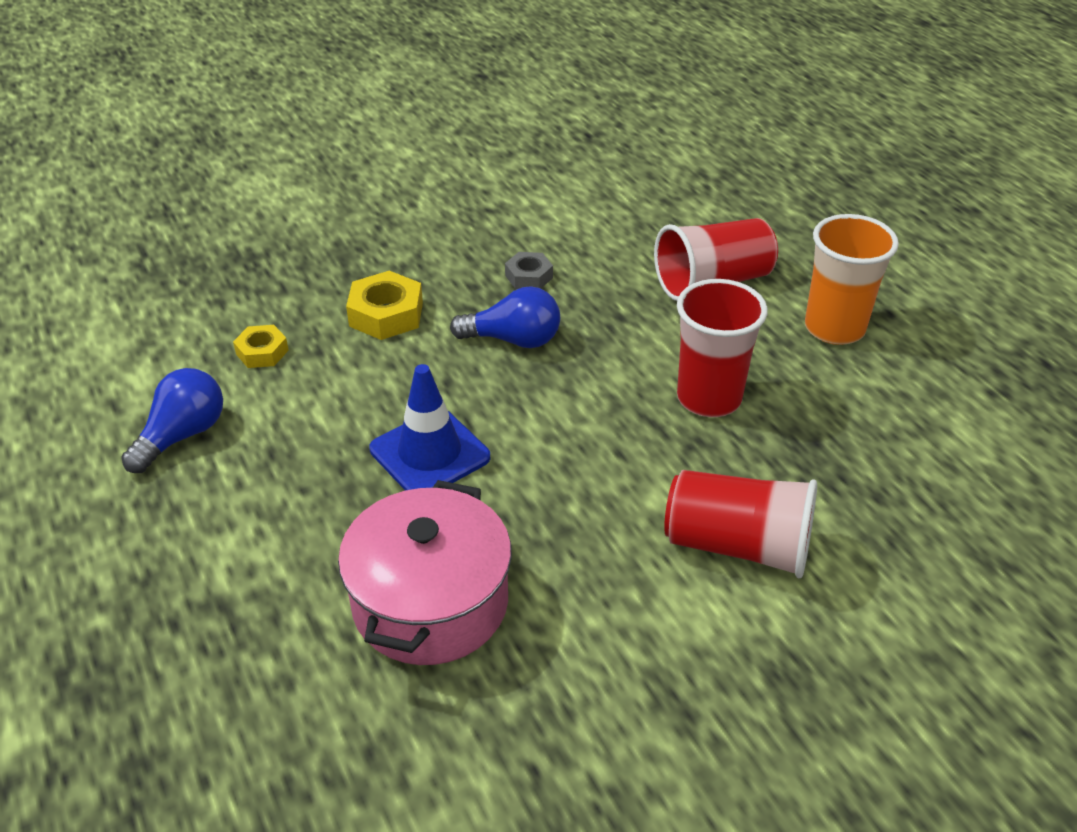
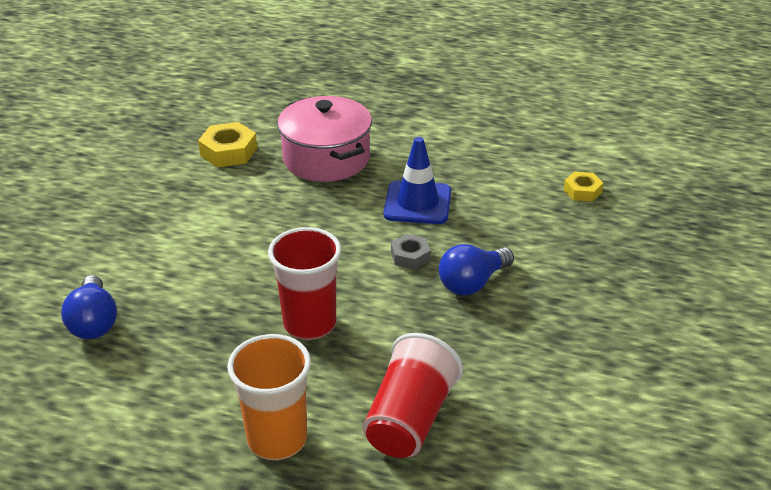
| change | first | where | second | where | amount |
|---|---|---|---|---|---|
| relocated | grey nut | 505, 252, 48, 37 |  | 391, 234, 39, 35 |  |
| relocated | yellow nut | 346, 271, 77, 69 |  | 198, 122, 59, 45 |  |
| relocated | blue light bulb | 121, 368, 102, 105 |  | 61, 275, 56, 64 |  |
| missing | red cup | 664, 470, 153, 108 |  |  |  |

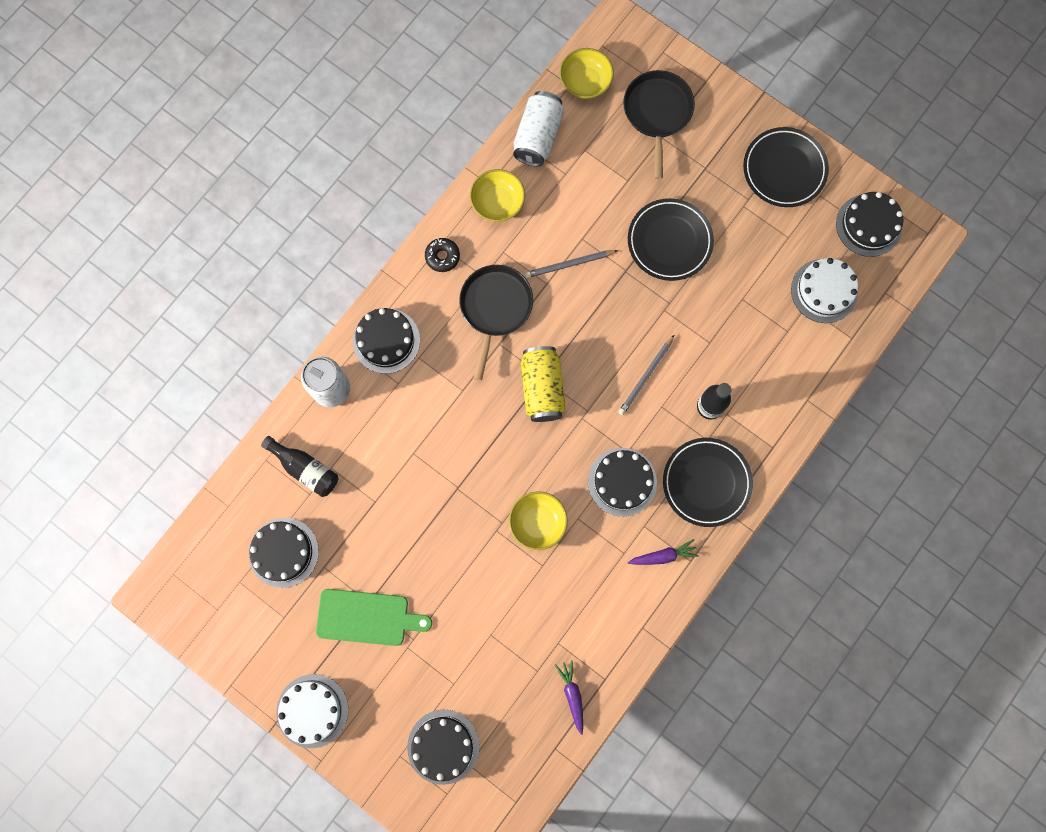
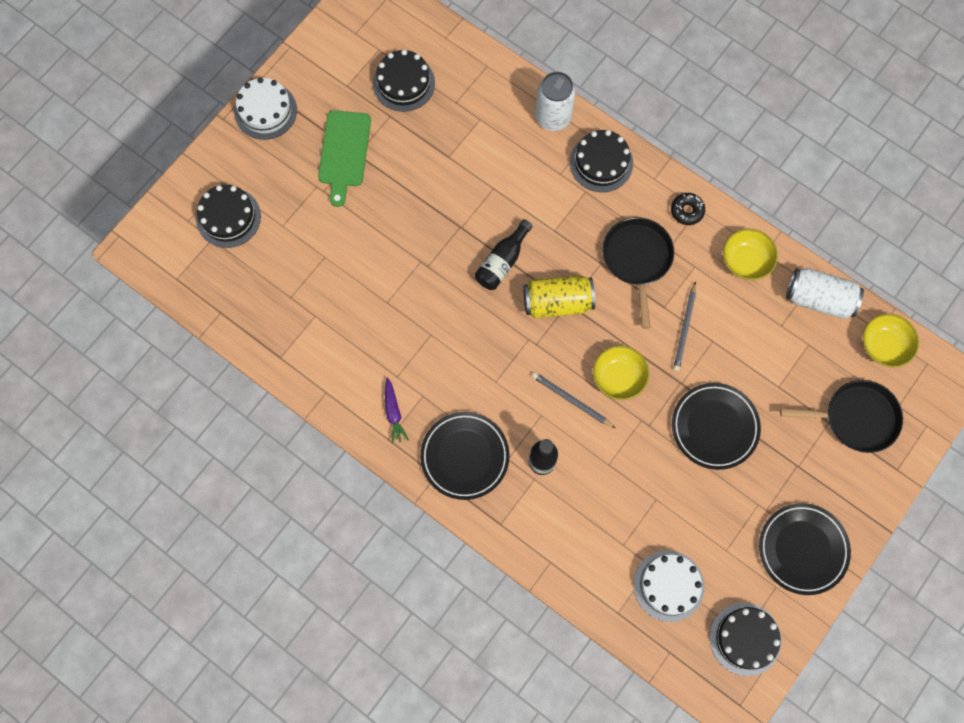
| change | first | where | second | where | amount |
|---|---|---|---|---|---|
| spun | grey pencil | 525, 250, 93, 28 |  | 673, 281, 23, 90 | 150 degrees counterclockwise |
| spun | black pan | 459, 265, 74, 116 |  | 603, 217, 71, 112 | 105 degrees counterclockwise |
| relocated | black bottle | 261, 436, 77, 61 |  | 475, 219, 58, 71 |  |
| missing | black cake | 588, 448, 69, 68 |  |  |  |
| relocated | yellow bowl | 509, 491, 59, 59 |  | 593, 346, 56, 54 |  |
| missing | purple carrot | 555, 660, 28, 75 |  |  |  |

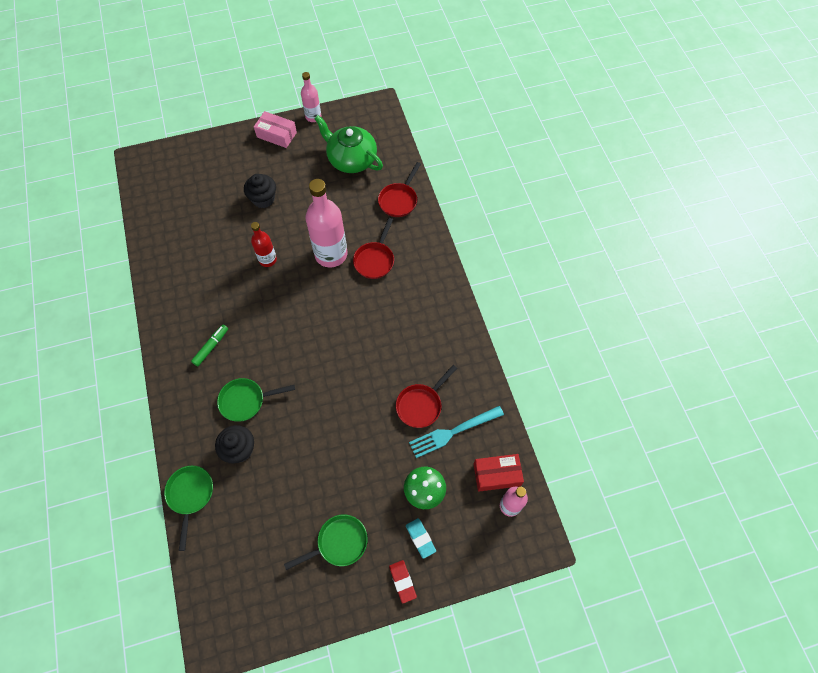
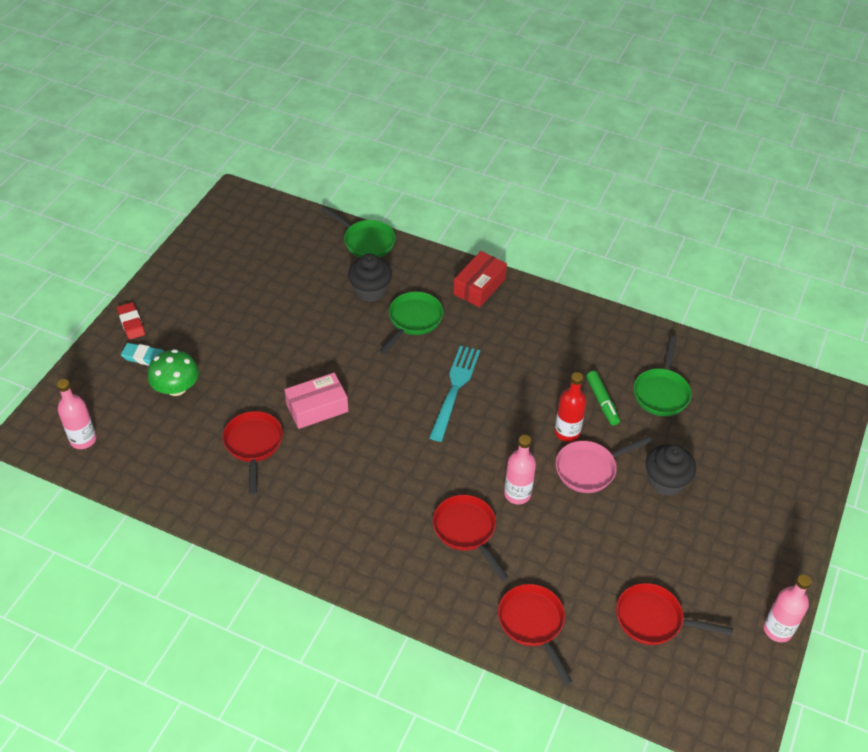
| change | first | where | second | where | amount |
|---|---|---|---|---|---|
| relocated | pink box | 254, 111, 43, 37 |  | 284, 373, 64, 56 |  |
| exchanged | green teapot | 315, 115, 68, 58 | red pan | 616, 583, 117, 62 |  |
| size | pink bottle | 305, 179, 42, 88 |  | 504, 435, 32, 70 | x0.55 |
| relocated | green marker | 191, 325, 37, 41 |  | 586, 371, 34, 54 |  |
| relocated | turquoise fork | 409, 406, 95, 52 |  | 429, 345, 51, 97 |  |
| relocated | red box | 473, 454, 51, 38 |  | 453, 251, 54, 56 |  |
| relocated | green pan | 284, 514, 84, 56 |  | 634, 337, 58, 79 |  |
| spun | red eraser | 389, 560, 28, 44 |  | 117, 302, 28, 38 | 45 degrees clockwise |
| appeared |  |  | pink pan | 555, 436, 97, 57 |  |

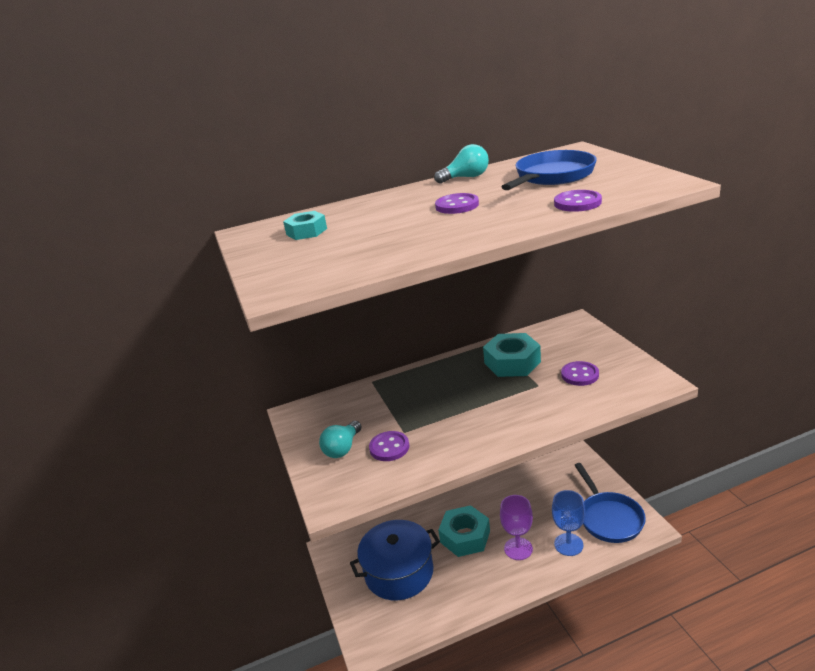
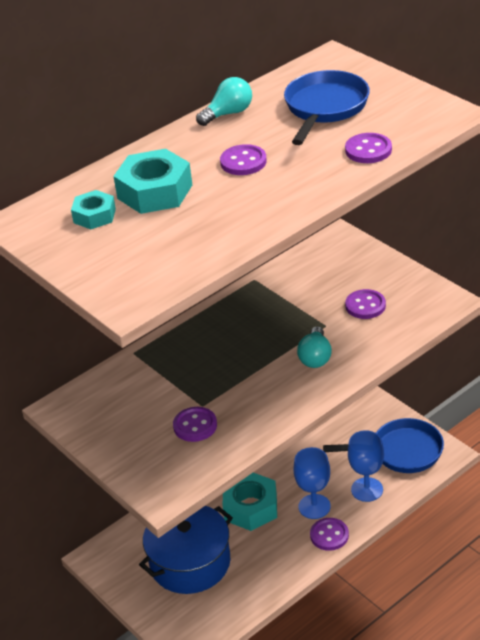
| change | first | where | second | where | amount |
|---|---|---|---|---|---|
| relocated | turquoise nut | 483, 333, 58, 44 |  | 114, 149, 78, 65 |  |
| relocated | turquoise light bulb | 319, 421, 43, 37 |  | 297, 326, 35, 42 |  |
| spun | blue pan | 574, 463, 72, 80 |  | 323, 418, 121, 55 | 60 degrees counterclockwise |
| colour | purple goblet | 500, 495, 33, 65 | blue goblet | 294, 447, 37, 72 |  |
| appeared |  |  | purple button | 310, 518, 39, 33 |  |

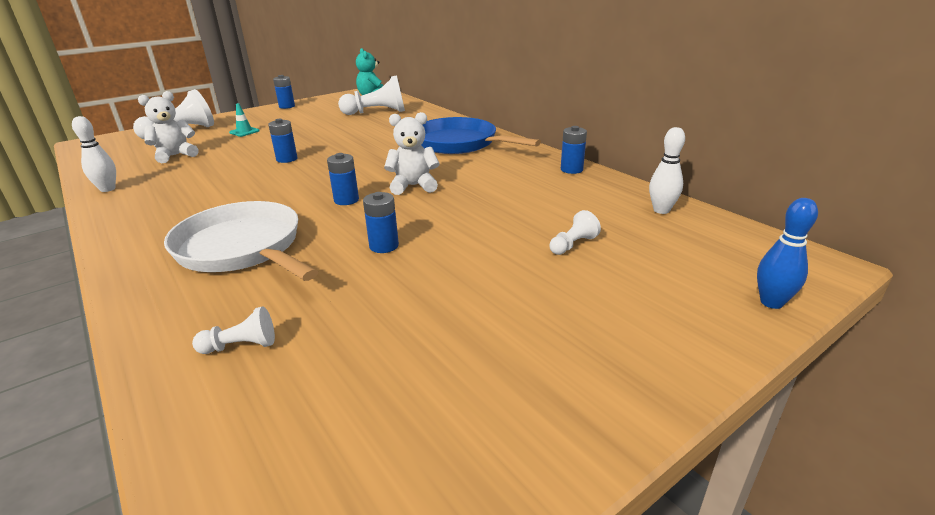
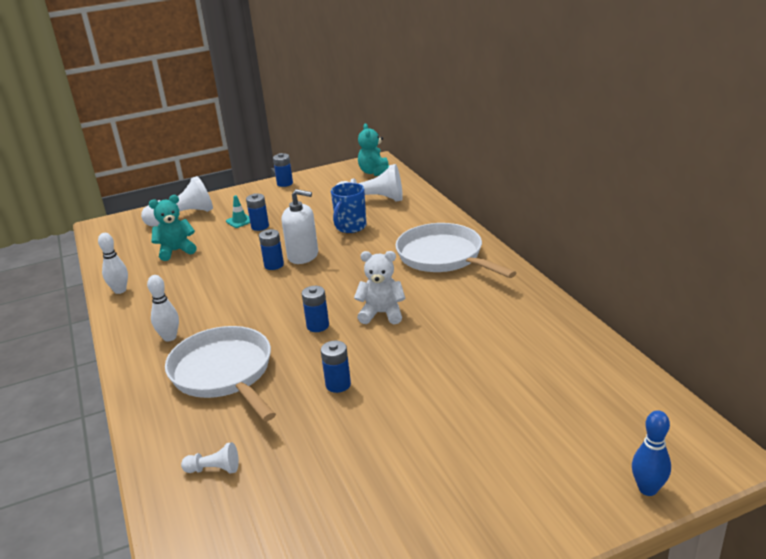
| change | first | where | second | where | amount |
|---|---|---|---|---|---|
| colour | white teddy bear | 138, 91, 60, 72 | turquoise teddy bear | 149, 195, 48, 66 |  |
| colour | blue pan | 421, 117, 120, 37 | white pan | 396, 223, 120, 55 |  |
| relocated | blue battery | 561, 126, 26, 48 |  | 246, 193, 23, 38 |  |
| relocated | white bowling pin | 649, 127, 36, 87 |  | 147, 275, 32, 67 |  |
| missing | white pawn | 549, 210, 52, 45 |  |  |  |
| appeared |  |  | blue mug | 331, 183, 36, 50 |  |
| appeared |  |  | white soap dispenser | 282, 189, 36, 75 |  |

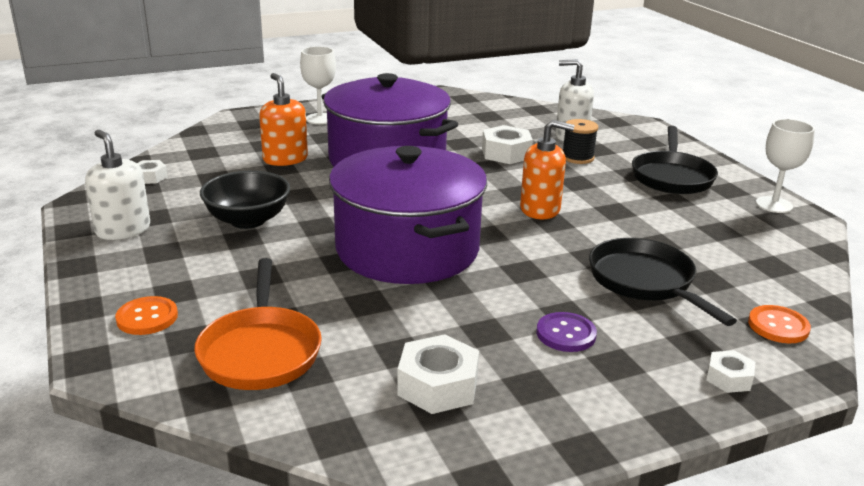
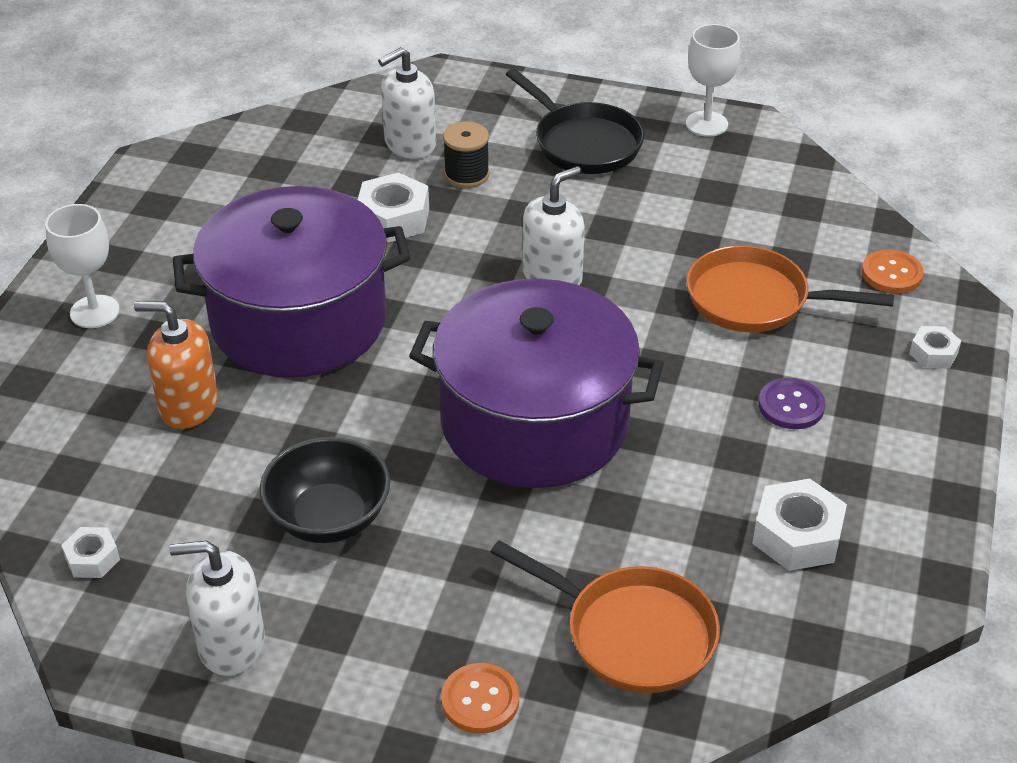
| change | first | where | second | where | amount |
|---|---|---|---|---|---|
| colour | orange soap dispenser | 520, 120, 55, 99 | white soap dispenser | 523, 166, 62, 119 |  |
| colour | black pan | 589, 238, 148, 88 | orange pan | 687, 245, 207, 87 |  |

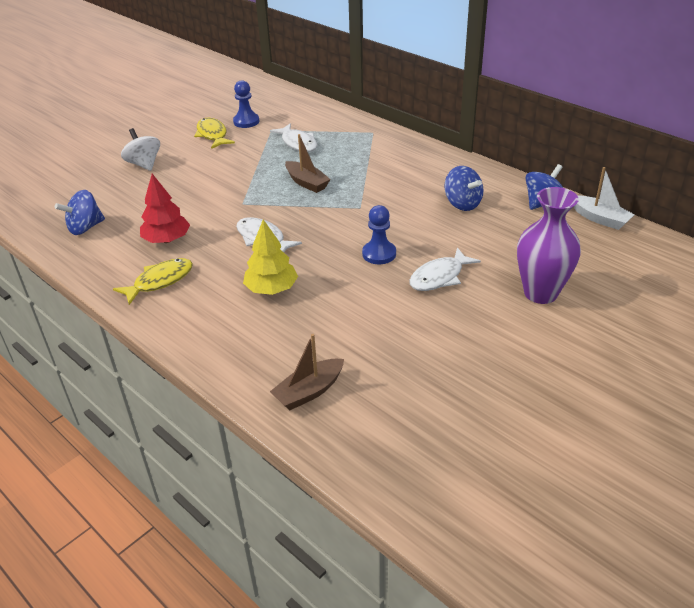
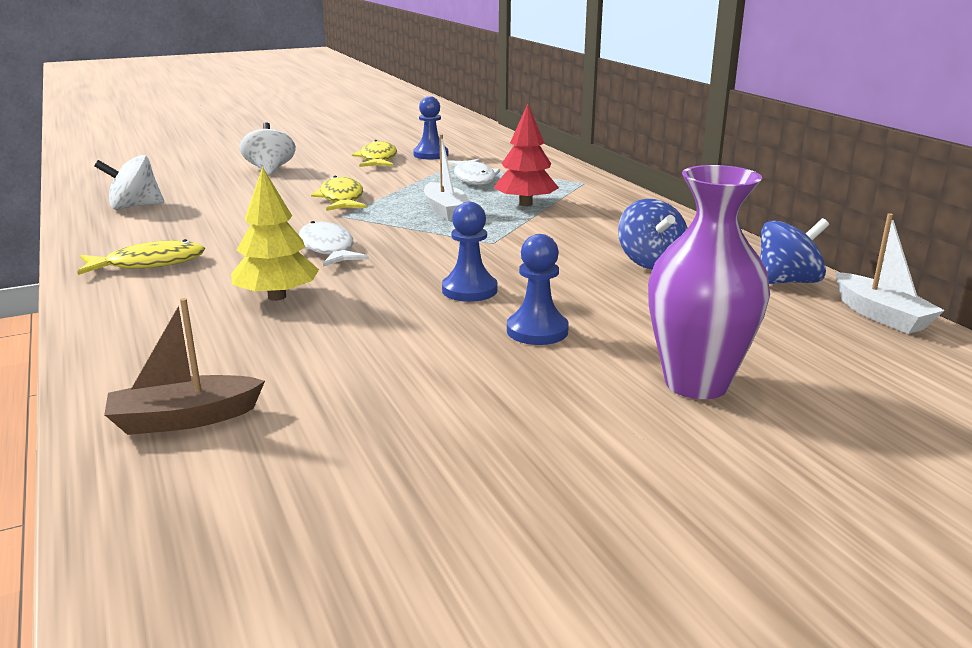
| change | first | where | second | where | amount |
|---|---|---|---|---|---|
| colour | brown boat | 285, 134, 46, 59 | white boat | 424, 134, 46, 87 |  |
| relocated | red tree | 140, 174, 50, 69 |  | 494, 104, 65, 102 |  |
| colour | blue spinning top | 55, 190, 50, 45 | white spinning top | 94, 155, 70, 55 |  |
| exchanged | white fish | 409, 247, 72, 44 | blue pawn | 507, 234, 62, 111 |  |
| appeared |  |  | yellow fish | 311, 176, 55, 35 |  |

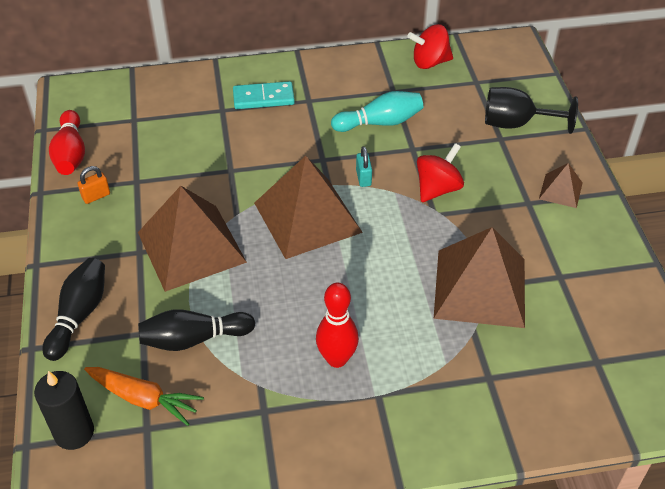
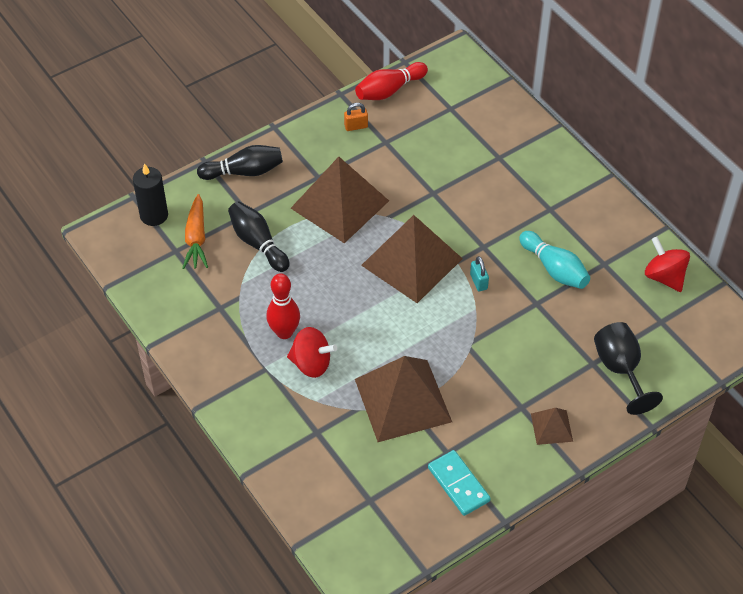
| change | first | where | second | where | amount |
|---|---|---|---|---|---|
| relocated | turquoise domino | 233, 81, 62, 28 |  | 428, 450, 63, 66 |  |
| relocated | red spinning top | 417, 143, 47, 59 |  | 287, 327, 50, 51 |  |
| spun | turquoise padlock | 356, 146, 16, 41 |  | 470, 256, 19, 35 | 75 degrees counterclockwise |
| spun | orange padlock | 78, 166, 32, 38 |  | 344, 103, 24, 28 | 45 degrees counterclockwise |

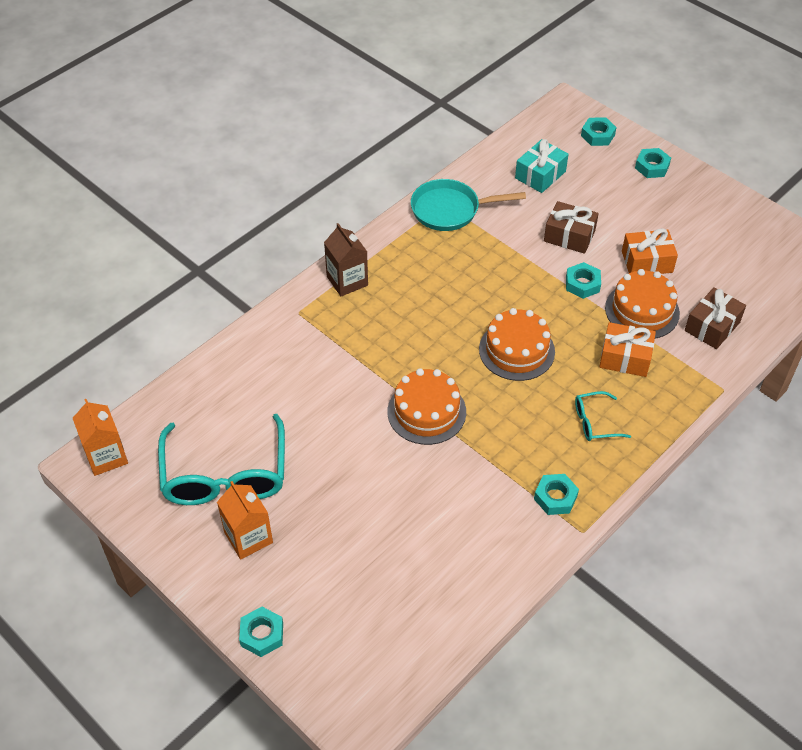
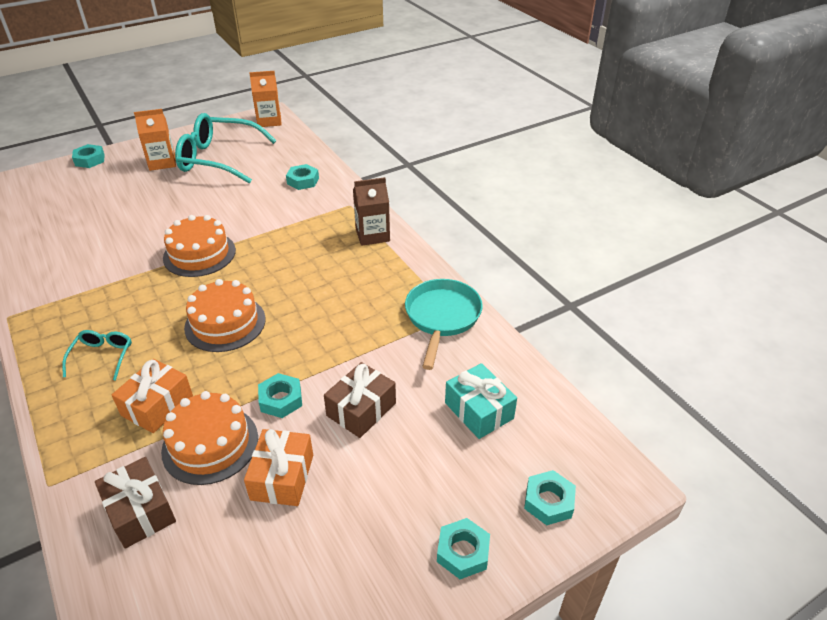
| change | first | where | second | where | amount |
|---|---|---|---|---|---|
| relocated | turquoise nut | 534, 474, 45, 41 |  | 286, 164, 33, 26 |  |

